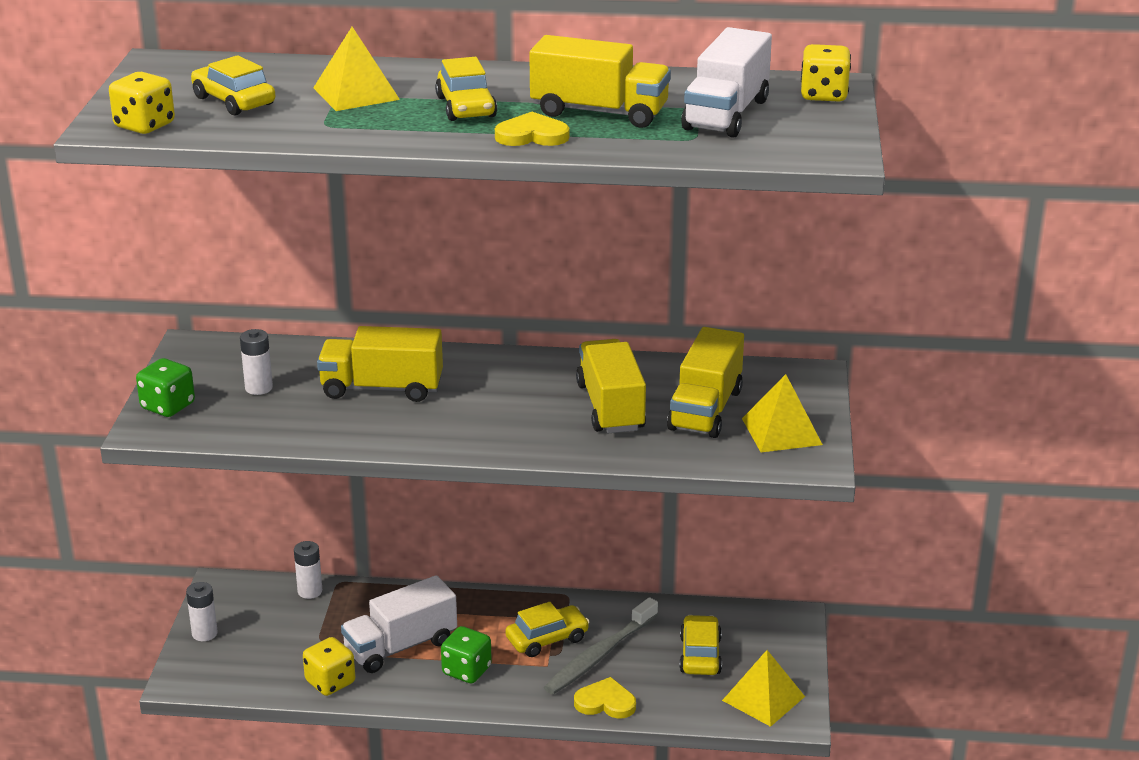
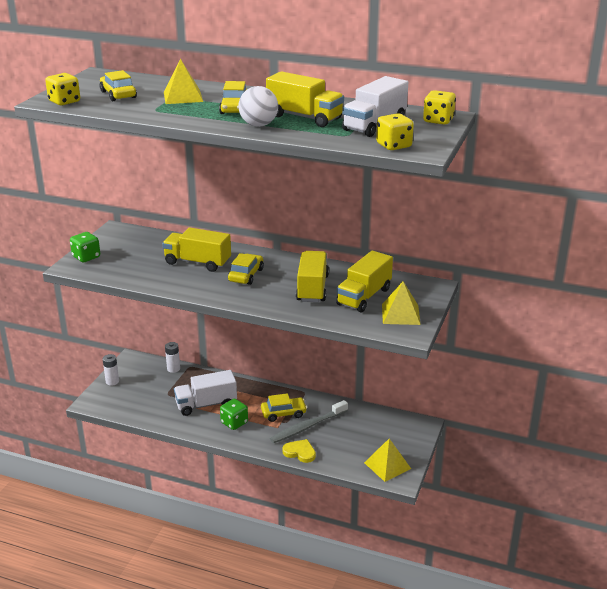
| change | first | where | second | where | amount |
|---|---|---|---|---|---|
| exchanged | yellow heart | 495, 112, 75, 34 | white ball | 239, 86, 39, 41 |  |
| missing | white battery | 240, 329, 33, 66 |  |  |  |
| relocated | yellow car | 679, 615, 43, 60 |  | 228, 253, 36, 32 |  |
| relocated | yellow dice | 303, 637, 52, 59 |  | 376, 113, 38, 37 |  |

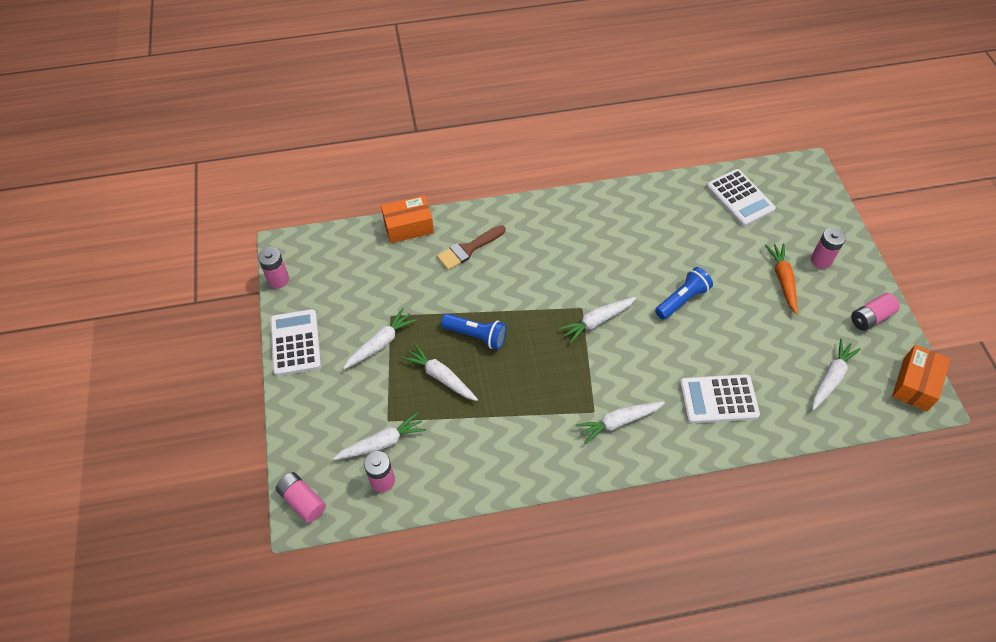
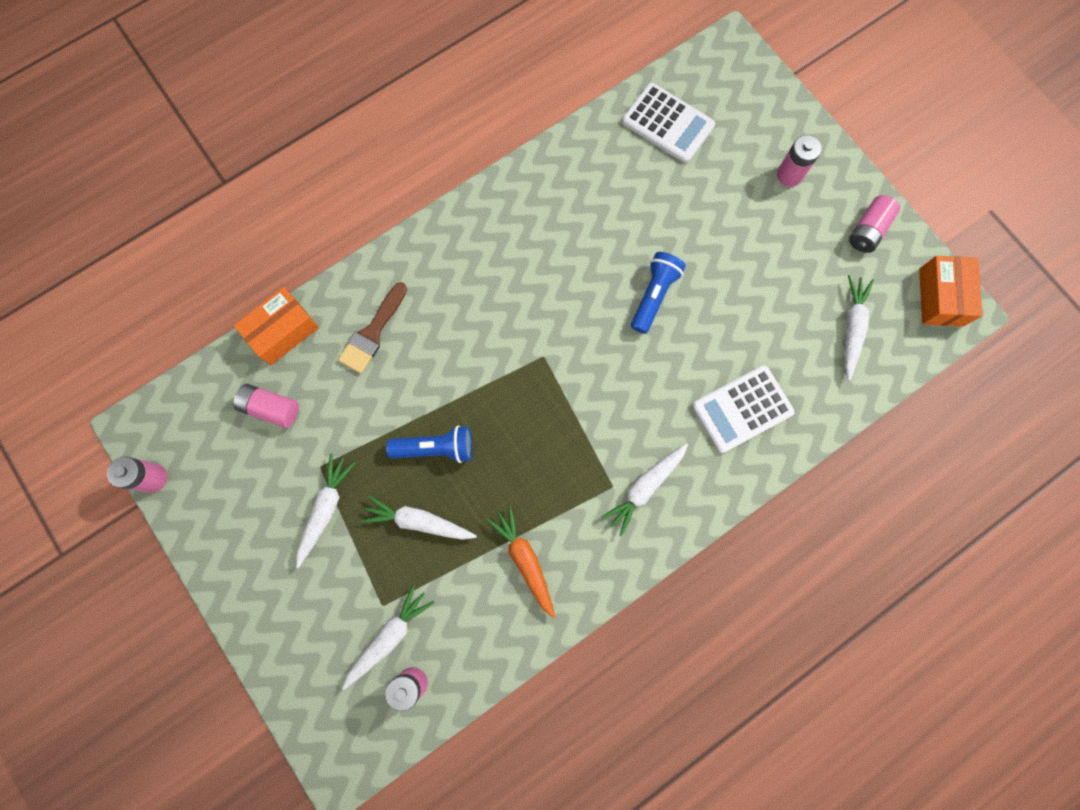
| change | first | where | second | where | amount |
|---|---|---|---|---|---|
| relocated | orange carrot | 765, 243, 32, 71 |  | 486, 506, 69, 112 |  |
| missing | white carrot | 559, 297, 77, 47 |  |  |  |
| missing | white calculator | 270, 309, 51, 67 |  |  |  |
| relocated | pink battery | 276, 472, 50, 51 |  | 234, 384, 65, 44 |  |

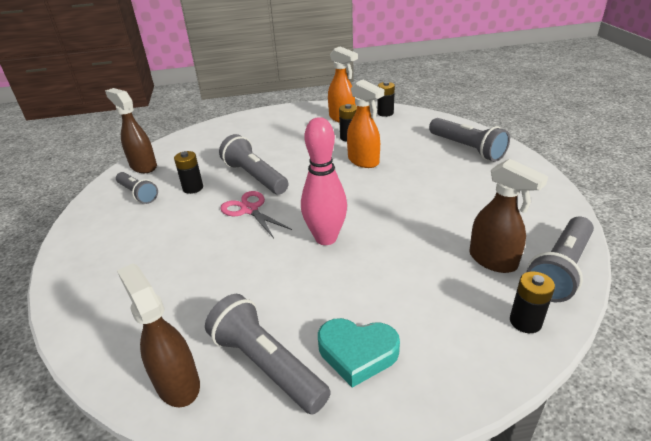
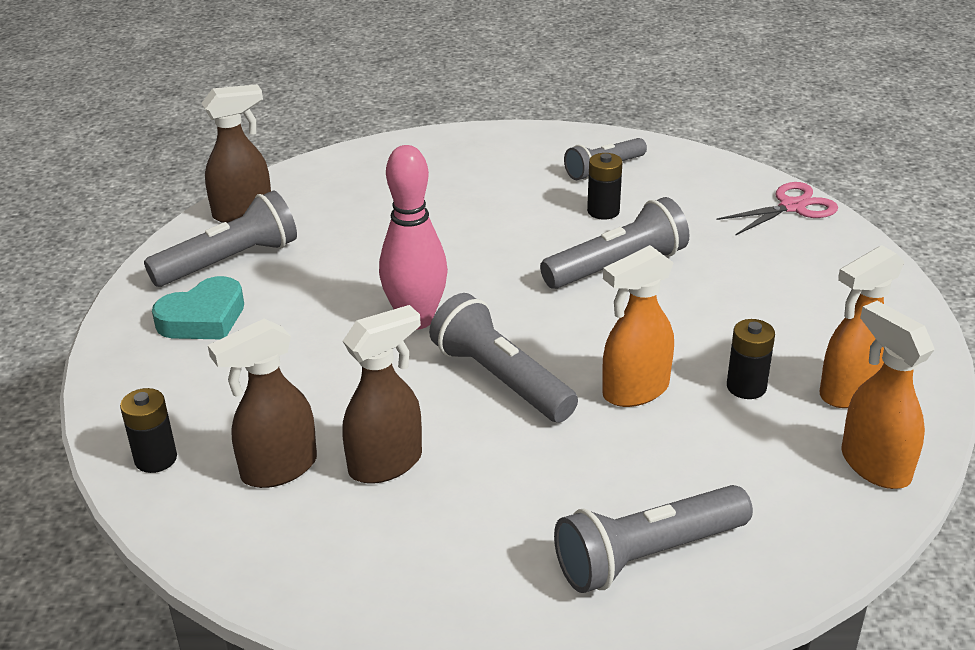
| change | first | where | second | where | amount |
|---|---|---|---|---|---|
| exchanged | black battery | 377, 81, 18, 36 | orange spray bottle | 841, 301, 94, 188 |  |
| relocated | brown spray bottle | 105, 88, 52, 85 |  | 342, 305, 80, 179 |  |
| relocated | pink scissors | 220, 191, 72, 47 |  | 716, 182, 122, 54 |  |
| relocated | grey flashlight | 526, 217, 68, 85 |  | 429, 293, 149, 129 |  |
| spun | turquoise heart | 318, 318, 82, 70 |  | 152, 276, 92, 63 | 150 degrees counterclockwise |

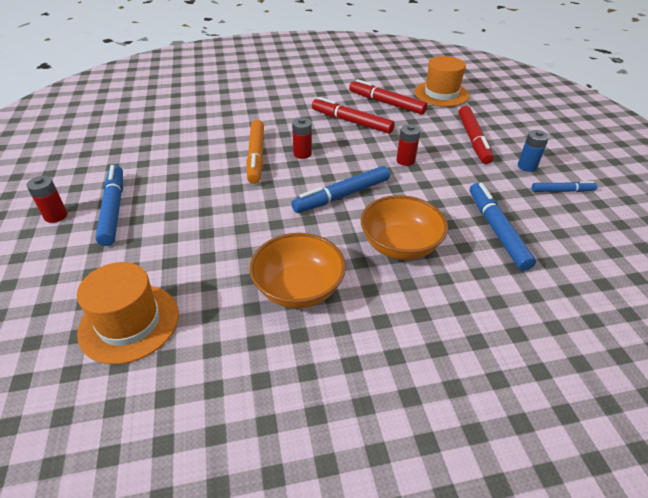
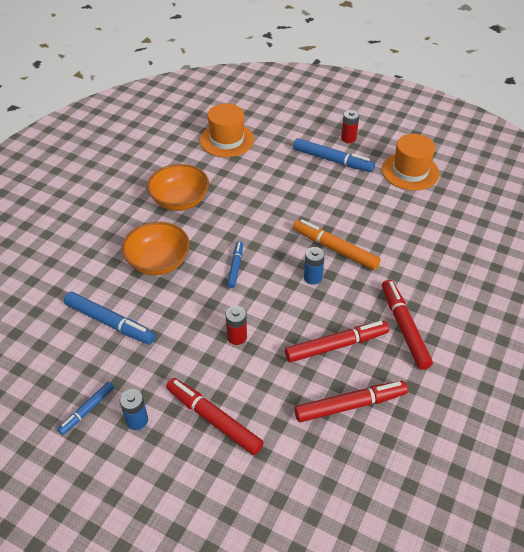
| change | first | where | second | where | amount |
|---|---|---|---|---|---|
| relocated | orange hat | 415, 56, 54, 51 |  | 382, 134, 58, 57 |  |
| colour | red battery | 292, 118, 20, 41 | blue battery | 304, 247, 21, 38 |  |
| size | blue marker | 291, 166, 99, 47 |  | 227, 241, 16, 47 | x0.59 |
| appeared |  |  | red marker | 382, 280, 51, 90 |  |

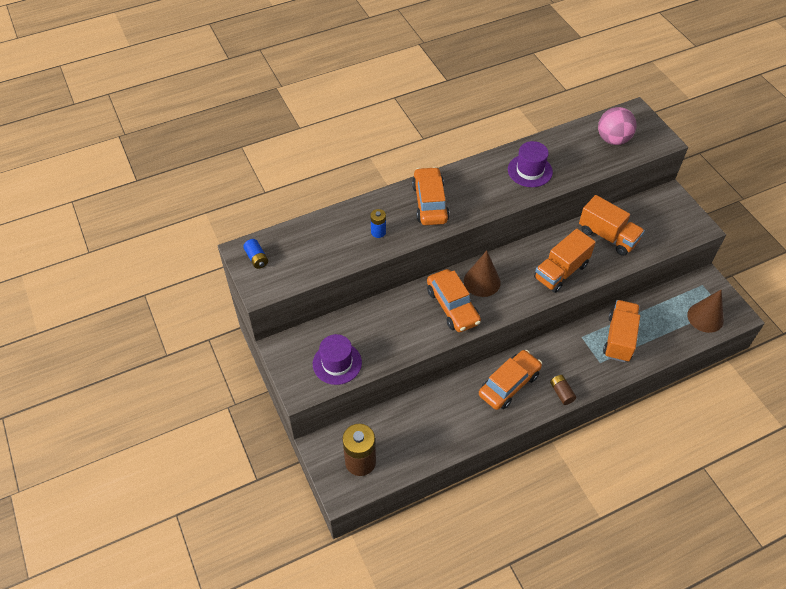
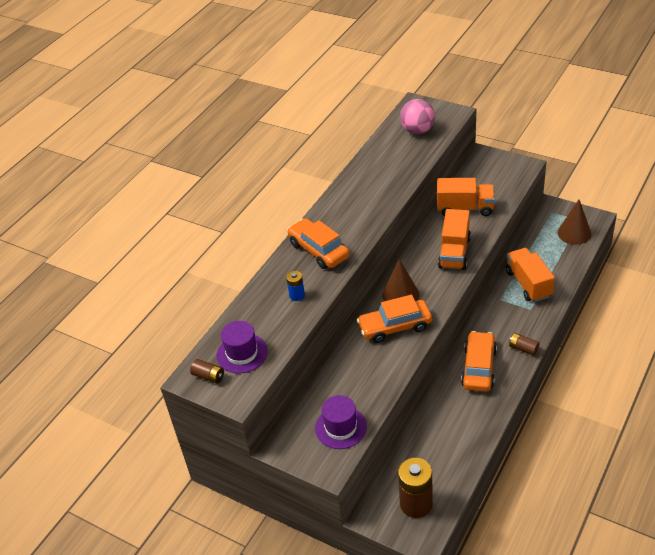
| change | first | where | second | where | amount |
|---|---|---|---|---|---|
| relocated | purple hat | 508, 141, 45, 46 |  | 217, 321, 51, 53 |  |
| colour | blue battery | 243, 239, 25, 30 | brown battery | 190, 359, 34, 24 |  |
| spun | orange car | 427, 269, 54, 63 |  | 357, 295, 75, 48 | 135 degrees clockwise |

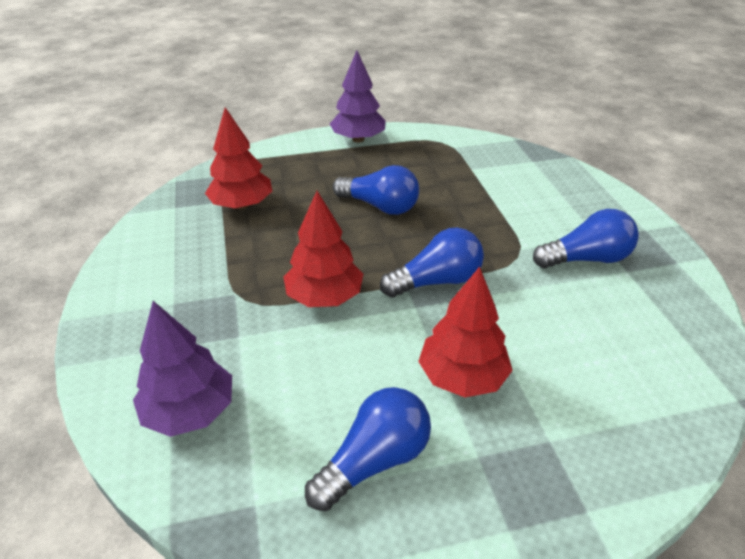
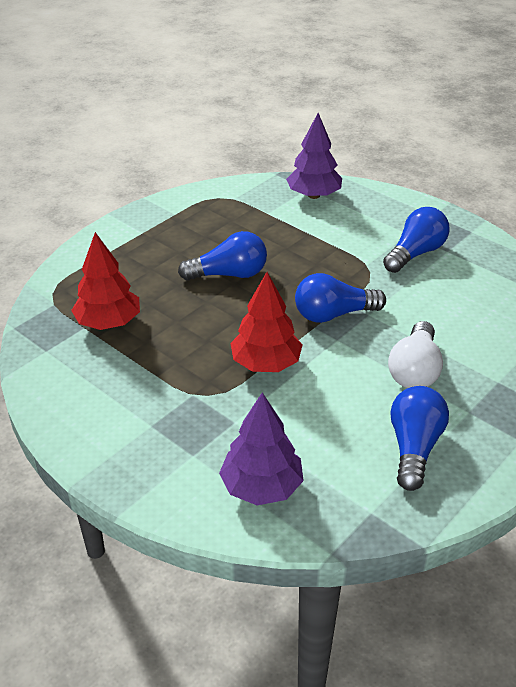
| change | first | where | second | where | amount |
|---|---|---|---|---|---|
| relocated | purple tree | 330, 50, 56, 93 |  | 286, 113, 56, 86 |  |
| spun | blue light bulb | 380, 227, 104, 71 |  | 295, 273, 91, 50 | 135 degrees counterclockwise |
| exchanged | red tree | 418, 267, 95, 130 | white light bulb | 388, 321, 55, 67 |  |

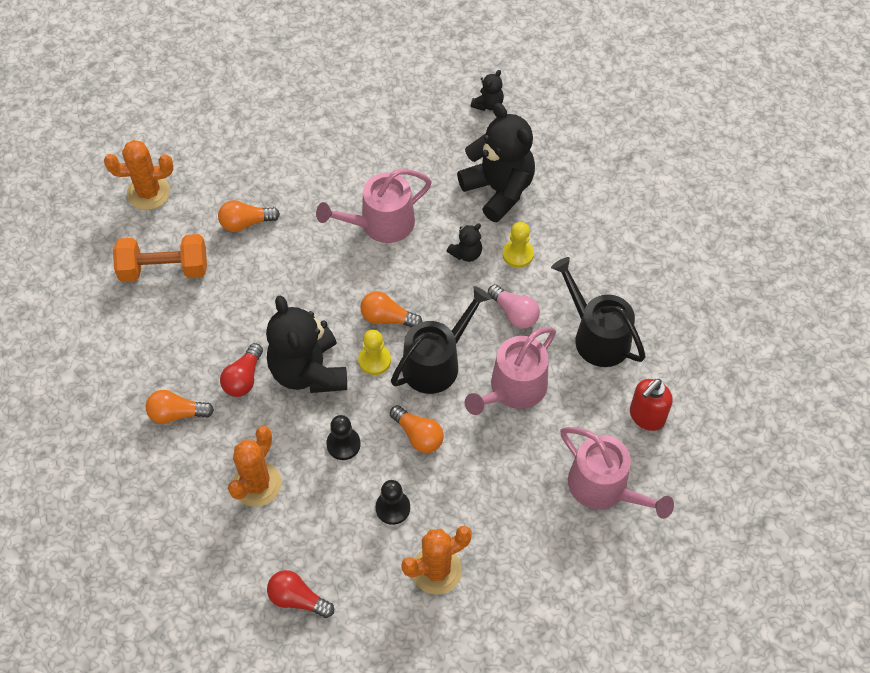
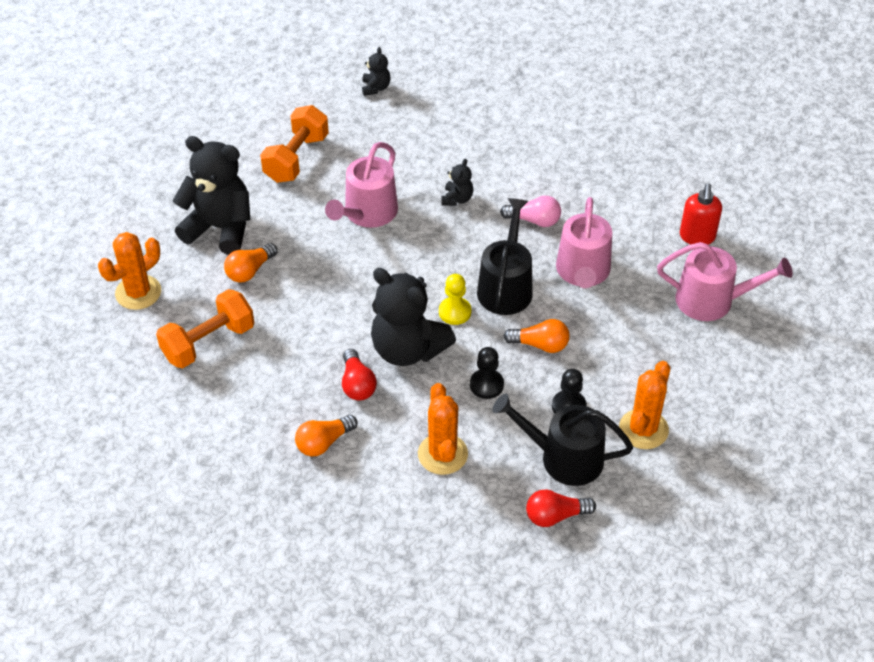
| change | first | where | second | where | amount |
|---|---|---|---|---|---|
| relocated | black teddy bear | 457, 103, 78, 119 |  | 173, 136, 77, 119 |  |
| missing | yellow pawn | 502, 222, 32, 46 |  |  |  |
| relocated | black watering can | 551, 257, 95, 110 |  | 492, 394, 141, 92 |  |
| missing | orange light bulb | 360, 291, 62, 36 |  |  |  |
| appeared |  |  | orange dumbbell | 260, 105, 69, 78 |  |

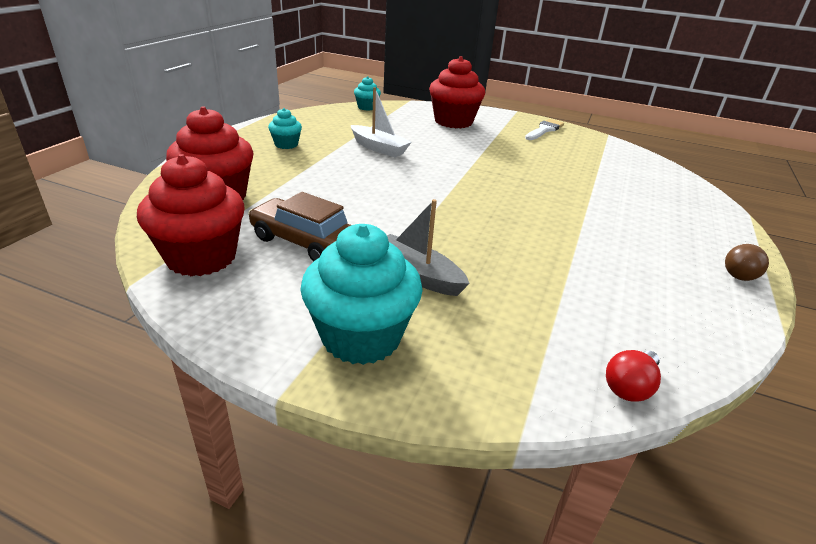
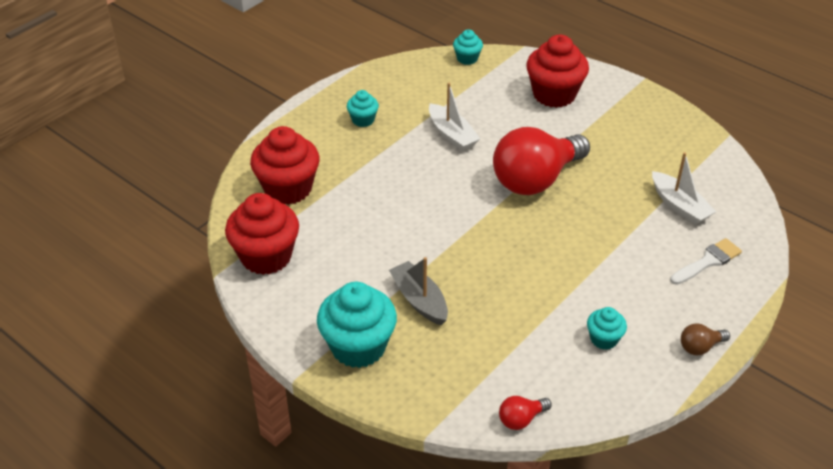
| change | first | where | second | where | amount |
|---|---|---|---|---|---|
| relocated | white brush | 525, 119, 39, 21 |  | 670, 238, 72, 47 |  |
| missing | brown car | 248, 192, 103, 70 |  |  |  |
| appeared |  |  | red light bulb | 493, 127, 97, 68 |  |
| appeared |  |  | white boat | 652, 152, 64, 73 |  |
| appeared |  |  | turquoise cupcake | 587, 307, 40, 43 |  |

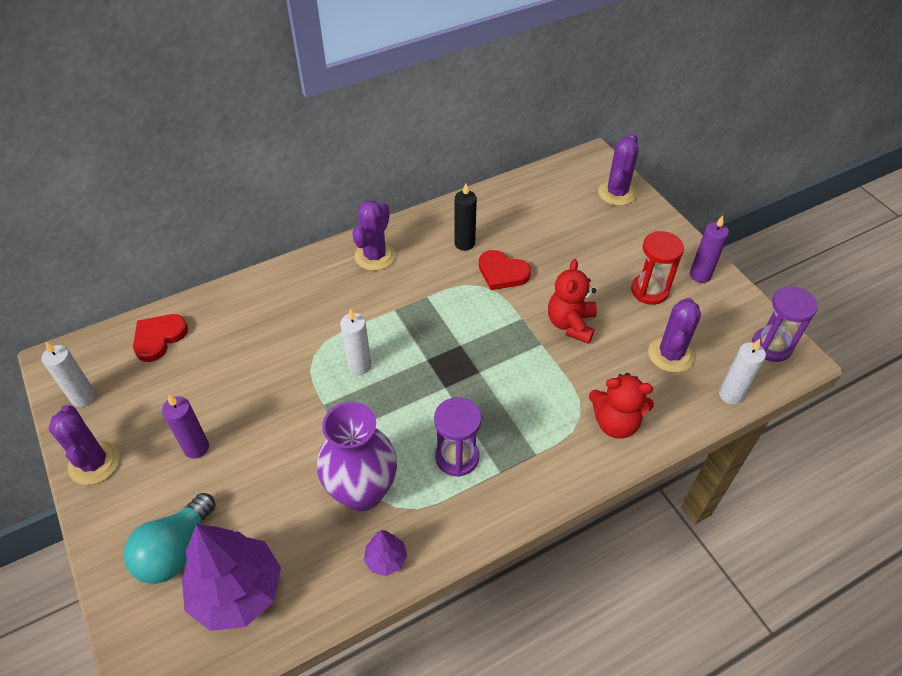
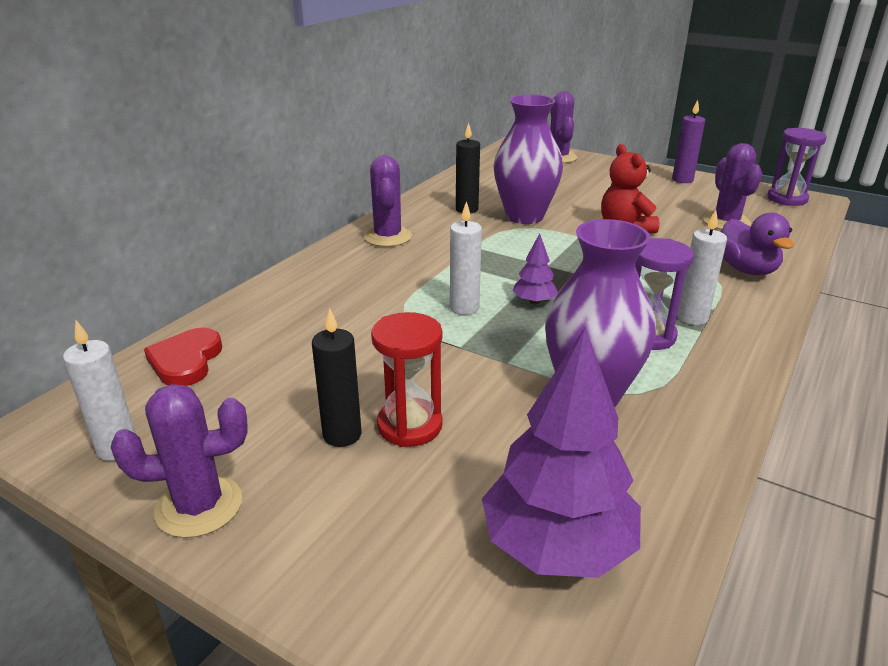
| change | first | where | second | where | amount |
|---|---|---|---|---|---|
| relocated | red hourglass | 631, 231, 53, 74 |  | 371, 312, 72, 135 |  |
| exchanged | red heart | 479, 250, 52, 40 | purple vase | 494, 94, 69, 130 |  |
| relocated | white candle | 719, 339, 47, 65 |  | 677, 210, 50, 115 |  |
| exchanged | red teddy bear | 589, 373, 65, 66 | purple duck | 721, 213, 73, 62 |  |
| colour | purple candle | 162, 395, 47, 64 | black candle | 312, 308, 49, 139 |  |
| spun | purple cactus | 49, 405, 71, 80 |  | 111, 384, 137, 154 | 45 degrees counterclockwise |
| missing | turquoise light bulb | 124, 493, 91, 91 |  |  |  |
| relocated | purple tree | 364, 530, 43, 46 |  | 513, 233, 45, 71 |  |

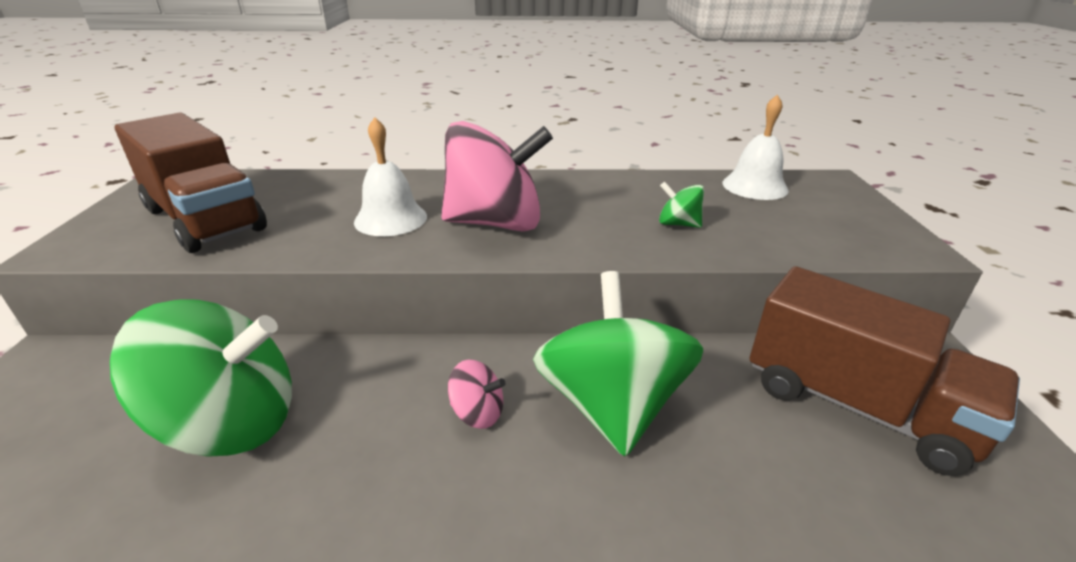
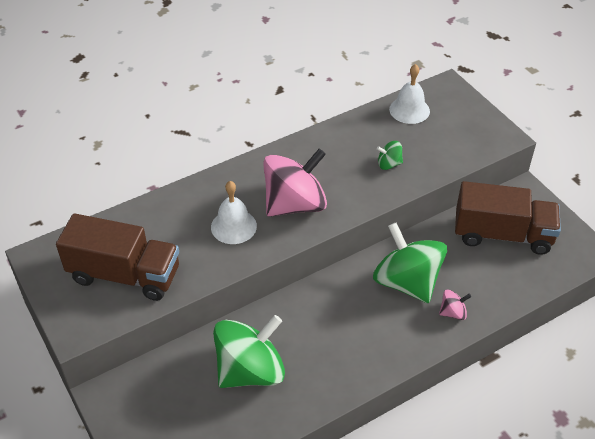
| change | first | where | second | where | amount |
|---|---|---|---|---|---|
| relocated | pink spinning top | 448, 360, 57, 69 |  | 439, 290, 32, 30 |  |

